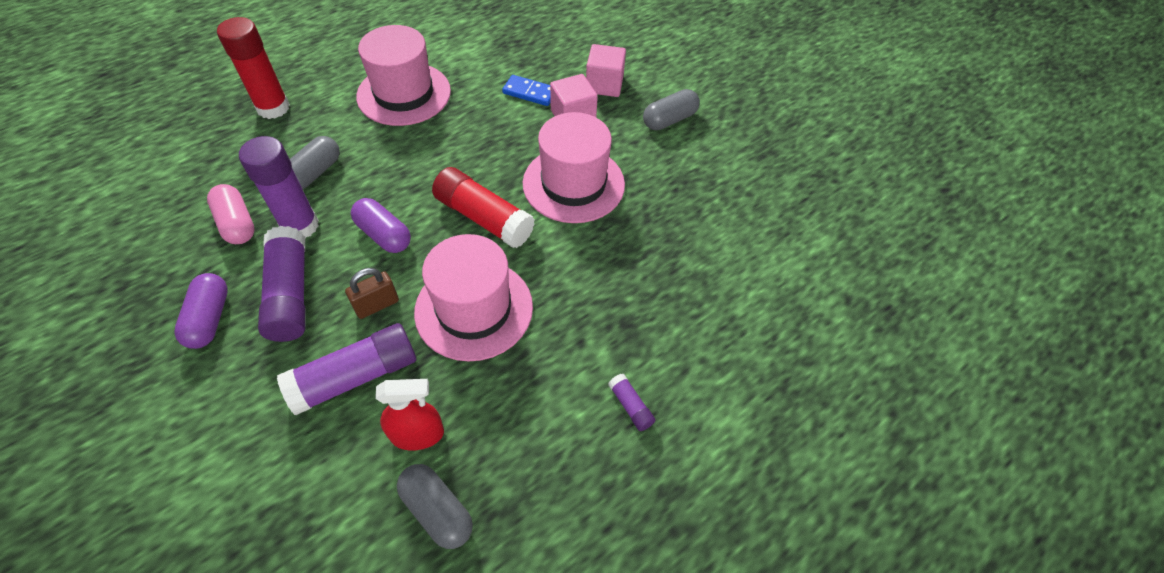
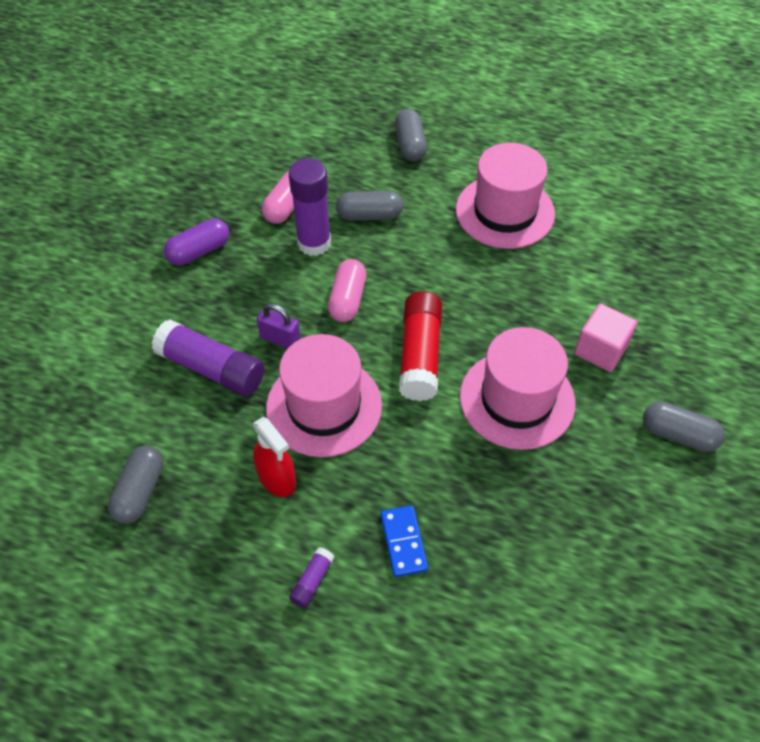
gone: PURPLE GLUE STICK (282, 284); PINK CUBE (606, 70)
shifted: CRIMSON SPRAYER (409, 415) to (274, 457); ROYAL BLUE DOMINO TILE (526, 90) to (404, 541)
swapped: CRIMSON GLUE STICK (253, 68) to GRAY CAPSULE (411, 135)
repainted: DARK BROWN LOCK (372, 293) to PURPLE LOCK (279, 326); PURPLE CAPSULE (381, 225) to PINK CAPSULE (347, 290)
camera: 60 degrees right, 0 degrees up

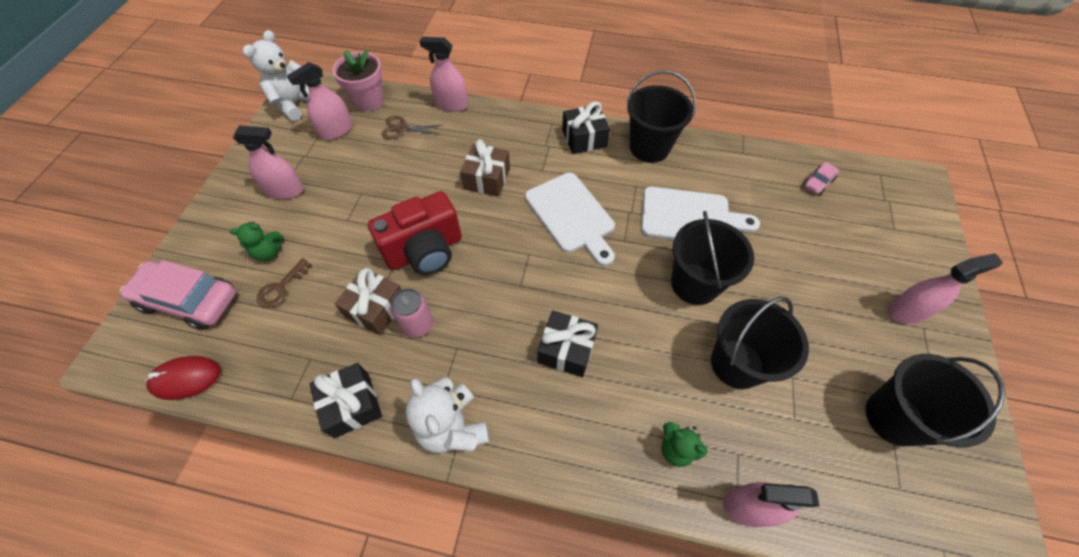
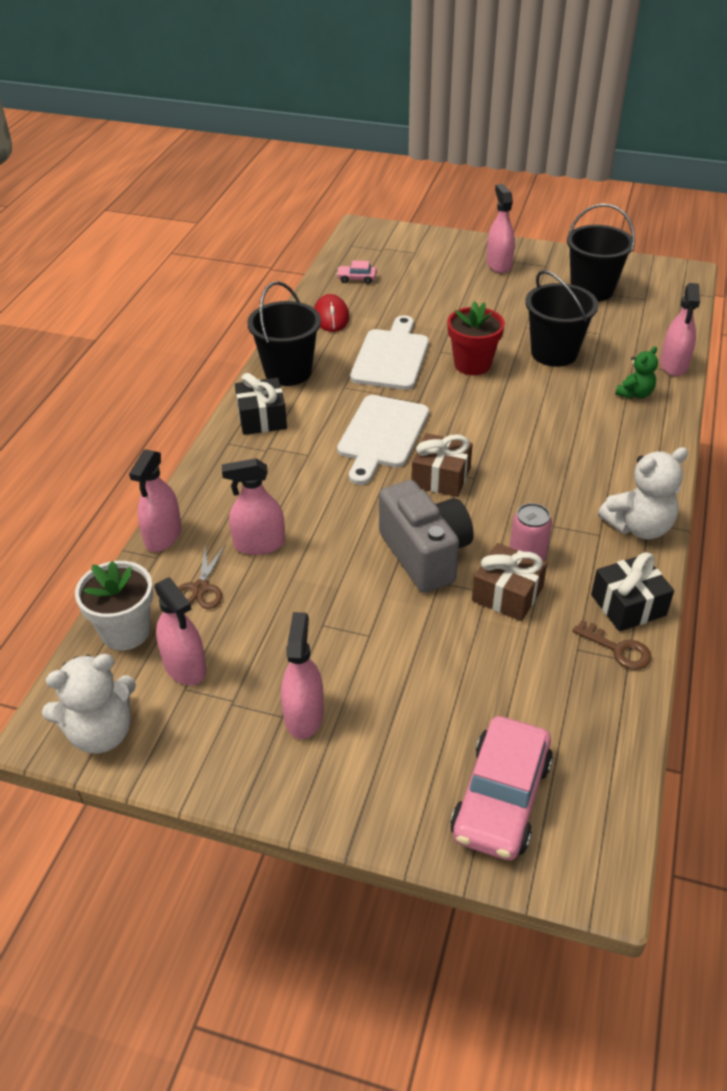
gone: LEAF-GREEN STUFFED BEAR (256, 241); JET-BLACK WRAPPED GIFT (567, 344)
new: PINK SPRAYER (253, 506)
shifted: CRIMSON PC MOUSE (183, 378) to (331, 313); DARK BROWN WRAPPED GIFT (485, 168) to (442, 465); DARK BROWN LATCHKEY (284, 283) to (612, 645)
swapped: JET-BLACK SAND BUCKET (712, 258) to CRIMSON PLANT POT (476, 338)
repainted: PINK PLANT POT (358, 80) to SNOW-WHITE PLANT POT (114, 606); CRIMSON COMPACT CAMERA (415, 233) to GRAY COMPACT CAMERA (426, 536)
rotated: SNOW-WHITE STUFFED BEAR (276, 75) = (89, 704) 60 degrees counterclockwise; PINK CAR (821, 178) = (357, 272) 135 degrees clockwise; SNOW-WHITE CHOPPING BOARD (570, 219) = (383, 440) 135 degrees clockwise
camera: 85 degrees left, 15 degrees down

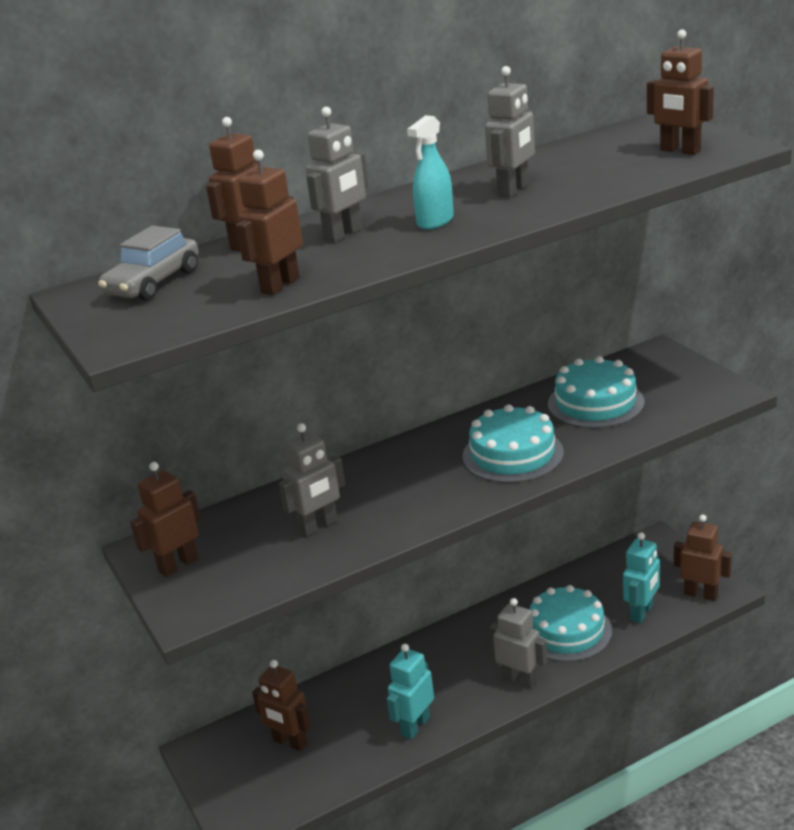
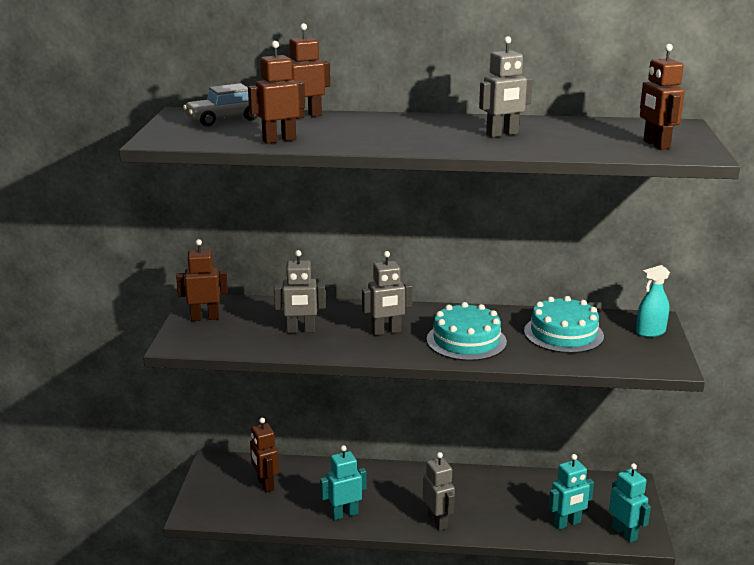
gone: TEAL LAYER CAKE (570, 623)
shifted: GRAY ROBOT (337, 175) to (387, 293); TEAL SPRAYER (430, 172) to (653, 301)
repainted: DARK BROWN ROBOT (703, 558) to TEAL ROBOT (630, 503)
camera: 30 degrees right, 5 degrees down

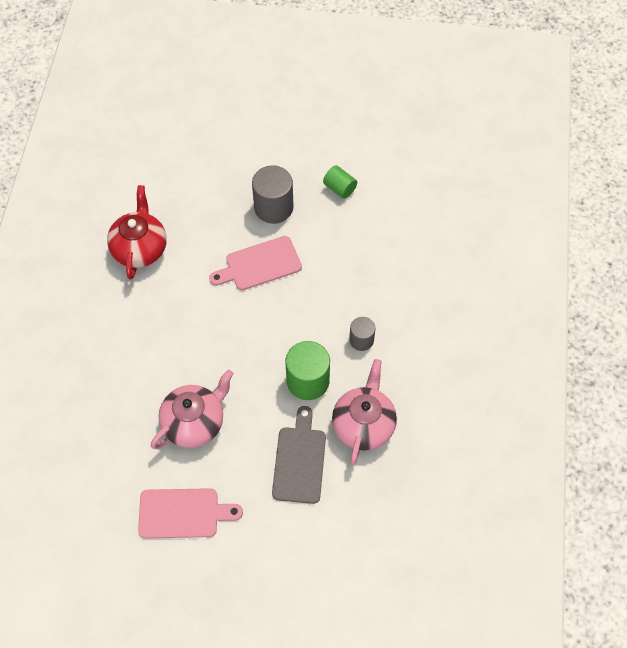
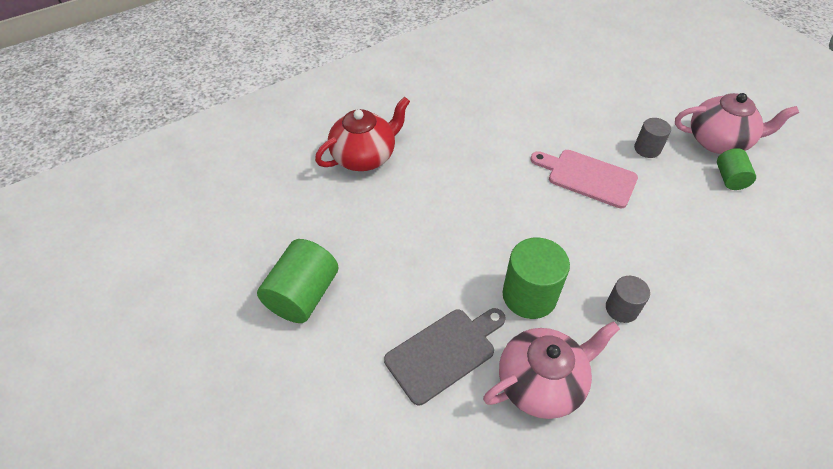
shifted: CRIMSON TEAPOT (137, 232) to (362, 133); PINK TEAPOT (192, 409) to (737, 123)
swapped: PINK CHOPPING BOARD (190, 513) to LEAF-GREEN SOLID CYLINDER (297, 281)
scaled: GRAY SOLID CYLINDER (272, 195) = (652, 138) x0.59
camera: 50 degrees right, 10 degrees down

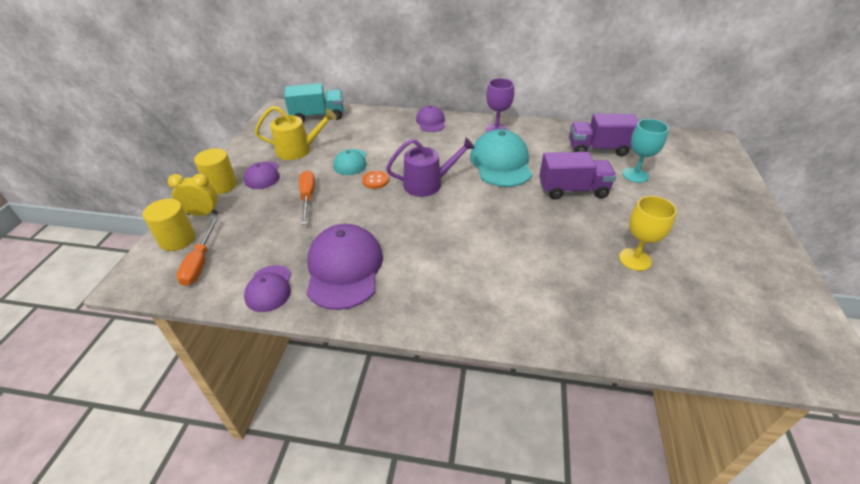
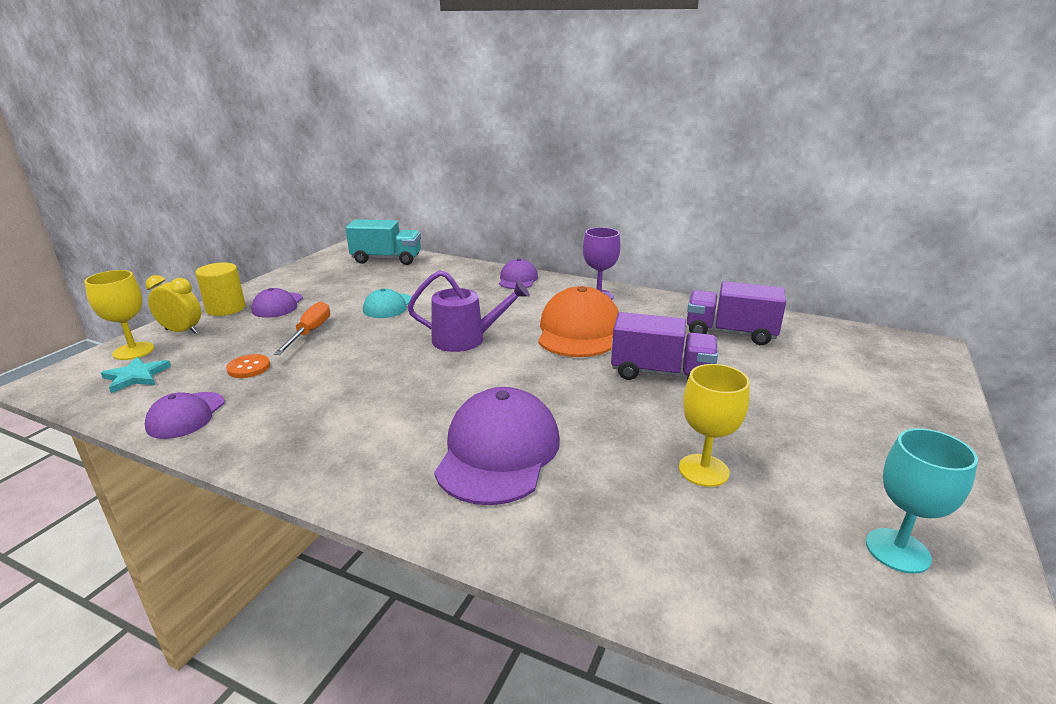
gone: GOLDEN SPRINKLING CAN (296, 133)
shifted: BRIGHT ORANGE SEWING BUTTON (375, 180) to (248, 366); PURPLE CAP (344, 267) to (497, 446); TEAL CHALICE (646, 151) to (922, 501)
swapped: GOLDEN SOLID CYLINDER (169, 225) to GOLDEN CHALICE (119, 315); BRIGHT ORANGE FLAT SCREWDRIVER (197, 251) to TEAL STAR SHAPE (136, 375)
repainted: TEAL CAP (501, 158) to BRIGHT ORANGE CAP (578, 321)
camera: 15 degrees right, 15 degrees down

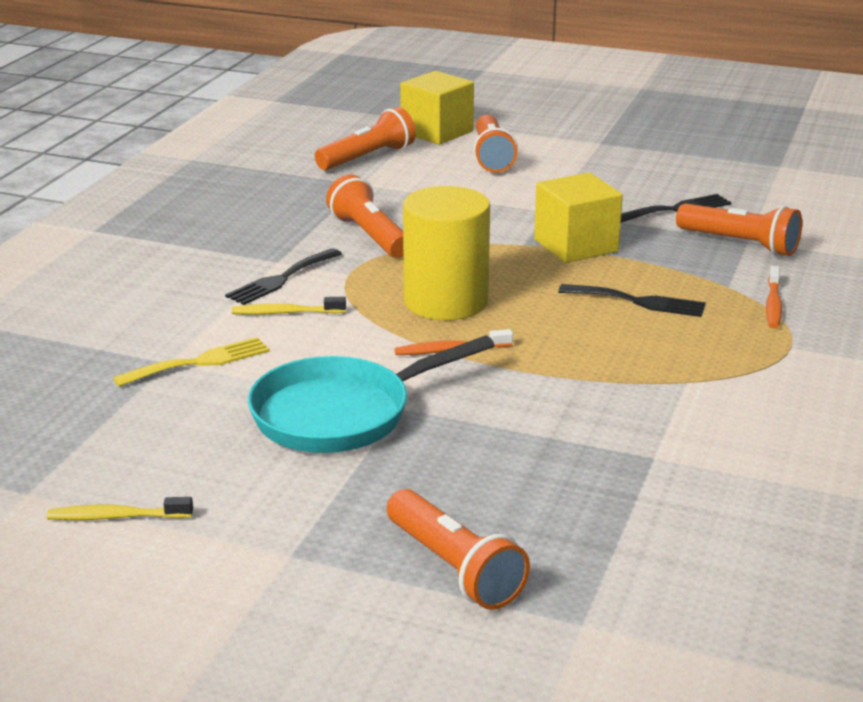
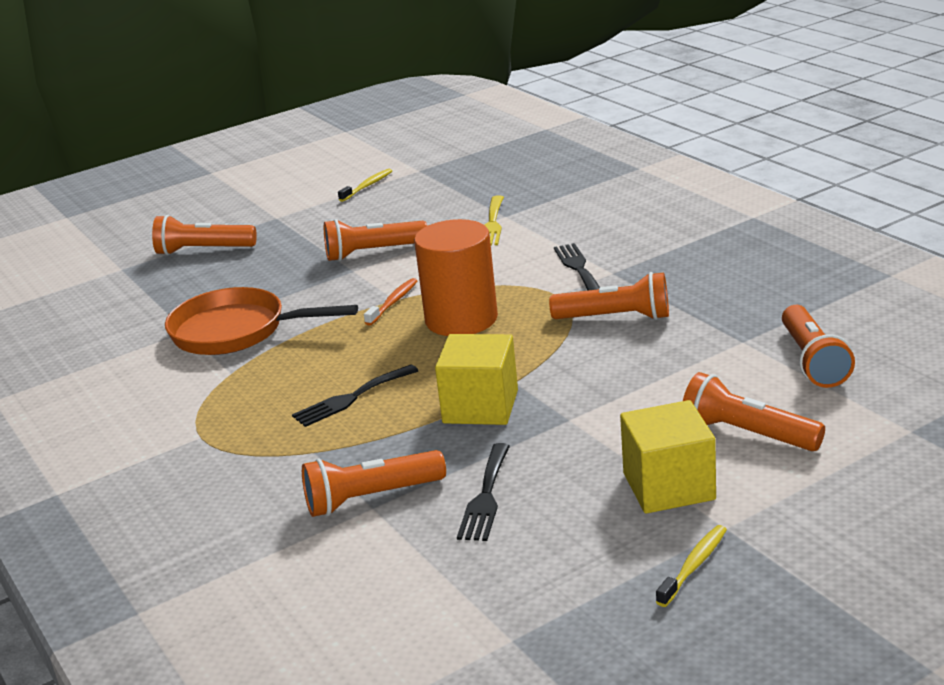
gone: BRIGHT ORANGE DENTAL BRUSH (774, 297)
new: BRIGHT ORANGE SKILLET (261, 321)
shifted: GOLDEN CUBE (437, 108) to (668, 457); GOLDEN DENTAL BRUSH (289, 306) to (691, 566)
swapped: TEAL SKILLET (371, 394) to BRIGHT ORANGE TORCH (375, 240)
repainted: GOLDEN SOLID CYLINDER (446, 253) to BRIGHT ORANGE SOLID CYLINDER (456, 277)
camera: 130 degrees right, 0 degrees up

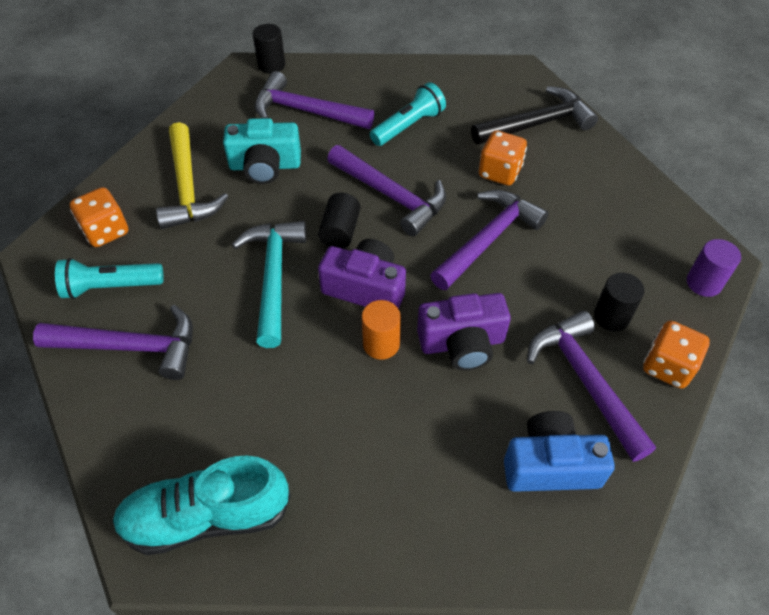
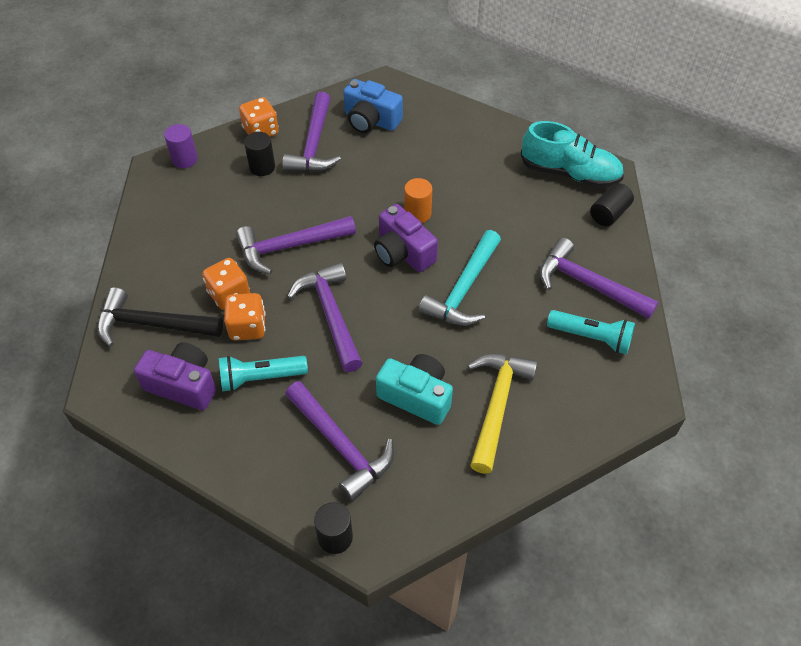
shifted: PURPLE COMPACT CAMERA (464, 332) to (175, 376); BRIGHT ORANGE GAME DIE (98, 217) to (245, 316); JET-BLACK SOLID CYLINDER (339, 221) to (612, 204)
camera: 150 degrees left, 0 degrees up

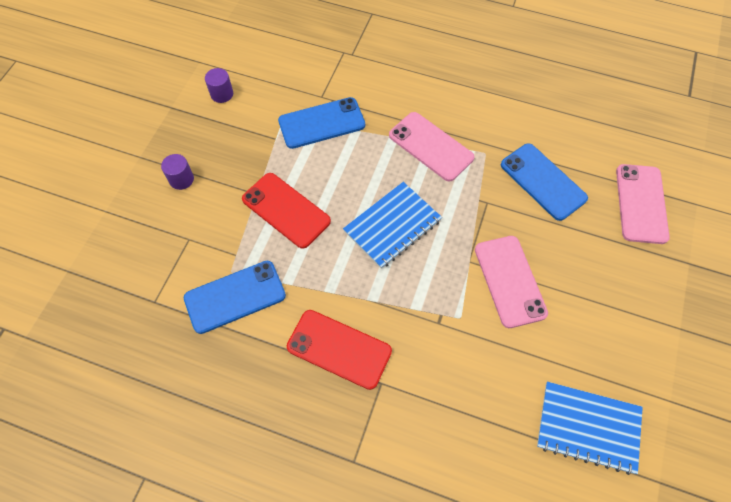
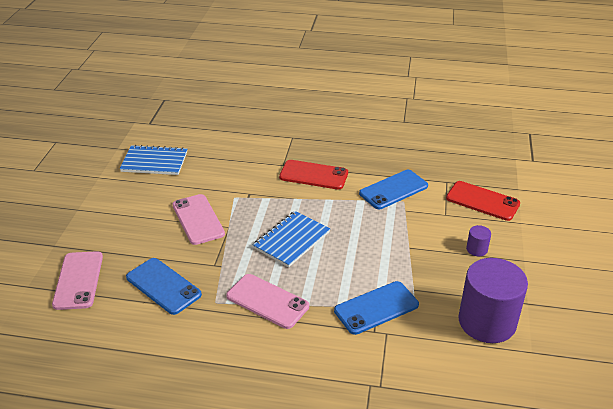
shifted: CRIMSON MOBILE PHONE (286, 211) to (483, 201)
scaled: PURPLE SOLID CYLINDER (219, 85) = (493, 300) x2.42
camera: 170 degrees right, 25 degrees down

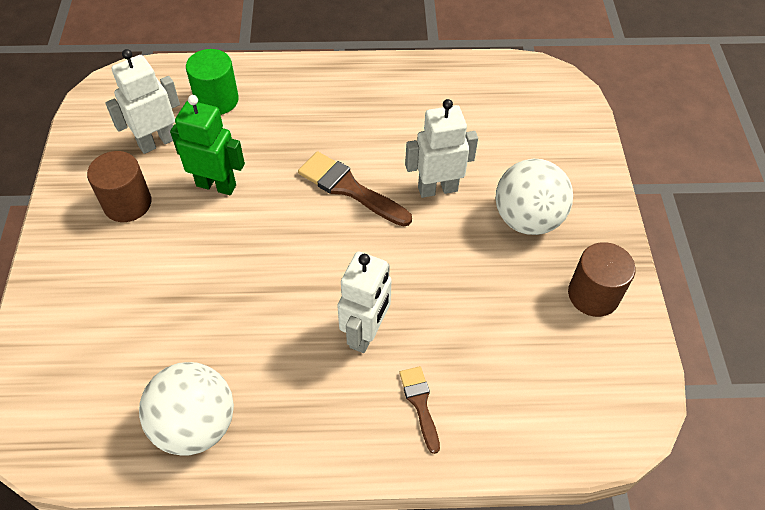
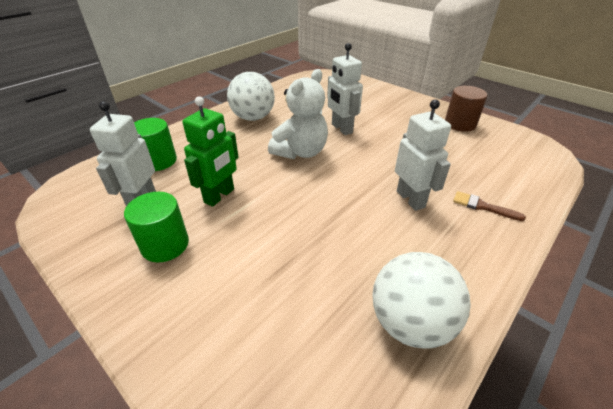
shifted: SNOW-WHITE PLAY BALL (534, 197) to (251, 96)
swapped: DARK BROWN PAINTBRUSH (355, 189) to SNOW-WHITE STUFFED BEAR (298, 114)
repainted: DARK BROWN SOLID CYLINDER (119, 186) to LEAF-GREEN SOLID CYLINDER (156, 227)
rotated: LEAF-GREEN ROBOT (207, 145) = (211, 151) 150 degrees clockwise; SNOW-WHITE ROBOT (441, 148) = (345, 89) 60 degrees counterclockwise
camera: 45 degrees left, 15 degrees down

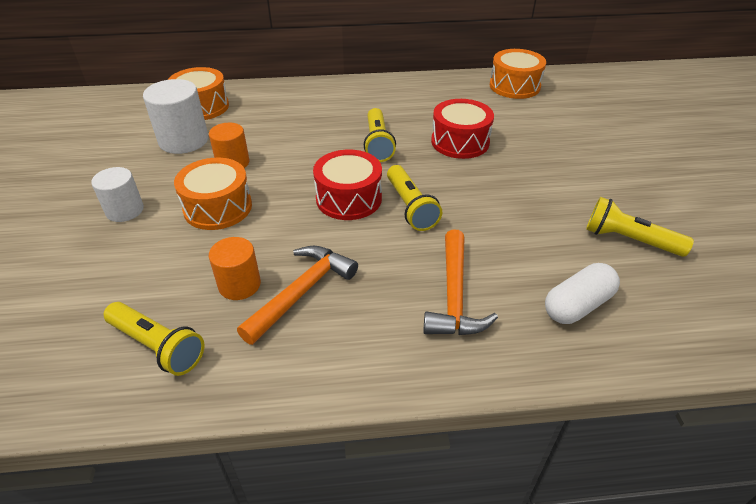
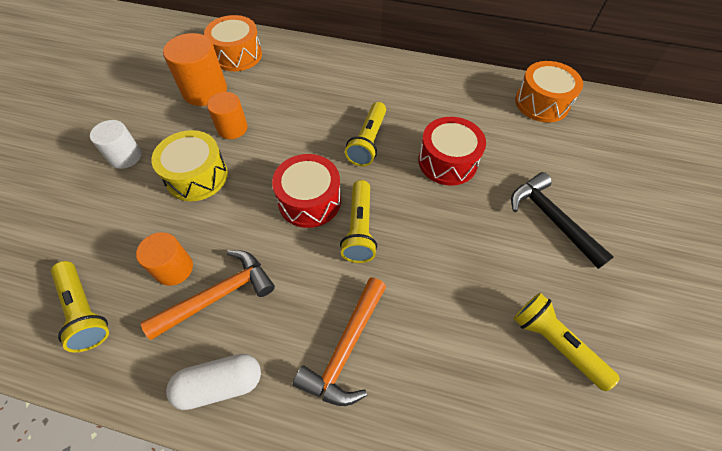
new: JET-BLACK HAMMER (562, 220)
shifted: SNOW-WHITE CAPSULE (582, 293) to (213, 382)
repainted: BRIGHT ORANGE DRUM (213, 194) to GOLDEN DRUM (189, 165); SNOW-WHITE SOLID CYLINDER (175, 116) to BRIGHT ORANGE SOLID CYLINDER (195, 69)
camera: 20 degrees right, 15 degrees up

